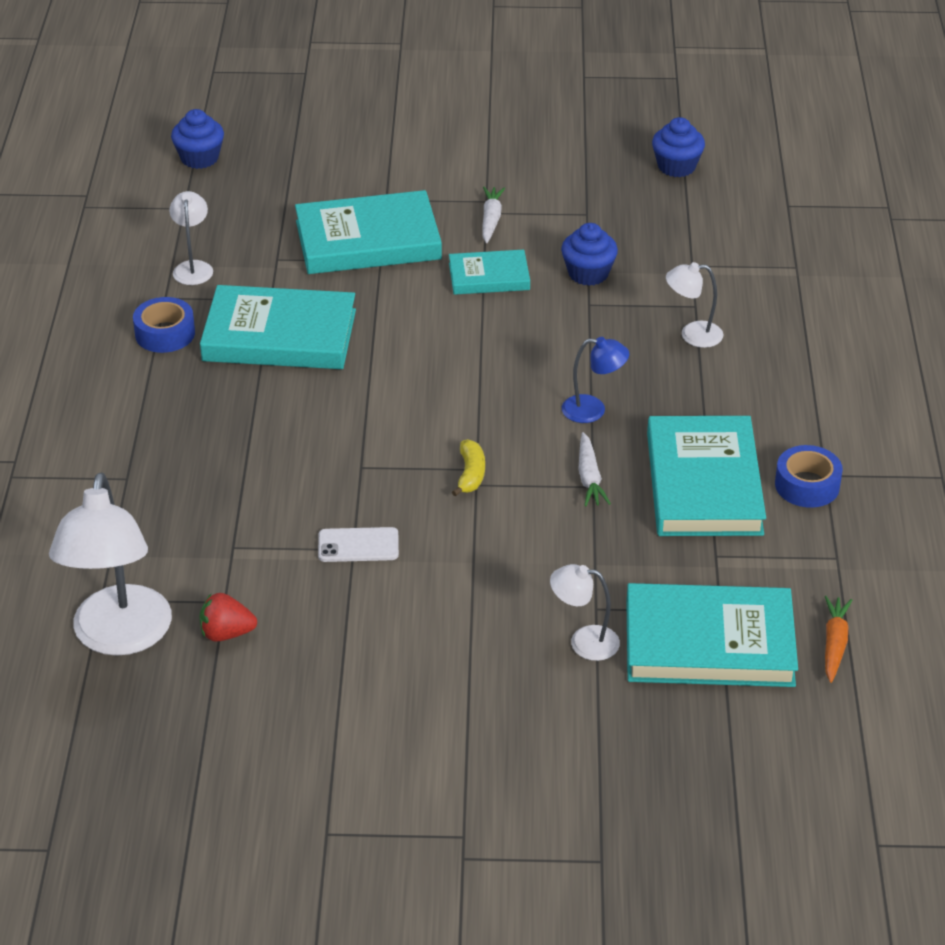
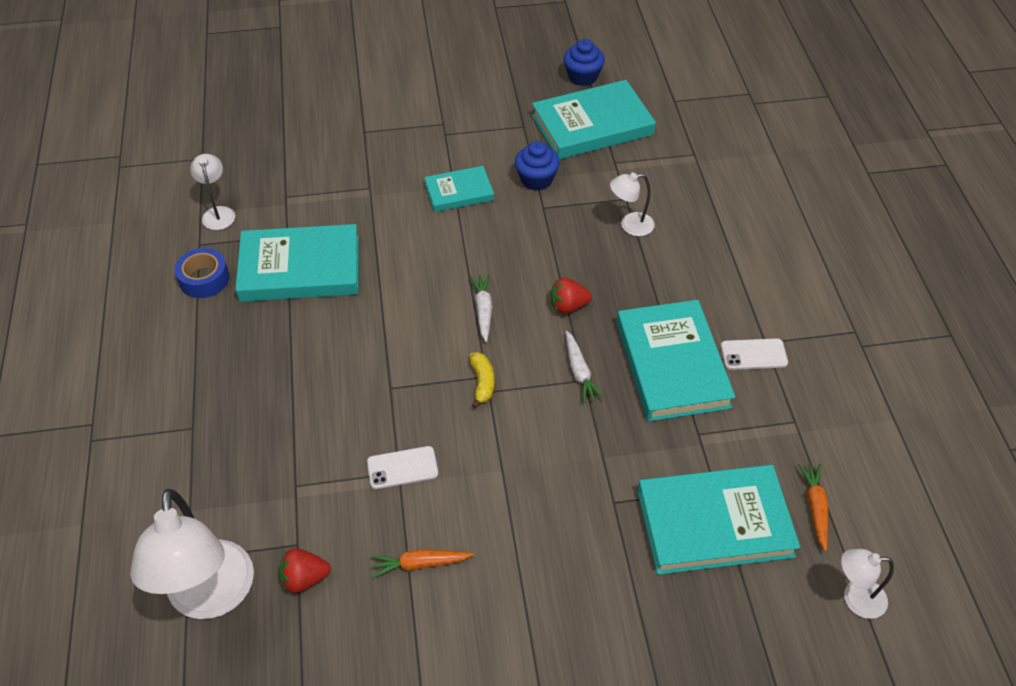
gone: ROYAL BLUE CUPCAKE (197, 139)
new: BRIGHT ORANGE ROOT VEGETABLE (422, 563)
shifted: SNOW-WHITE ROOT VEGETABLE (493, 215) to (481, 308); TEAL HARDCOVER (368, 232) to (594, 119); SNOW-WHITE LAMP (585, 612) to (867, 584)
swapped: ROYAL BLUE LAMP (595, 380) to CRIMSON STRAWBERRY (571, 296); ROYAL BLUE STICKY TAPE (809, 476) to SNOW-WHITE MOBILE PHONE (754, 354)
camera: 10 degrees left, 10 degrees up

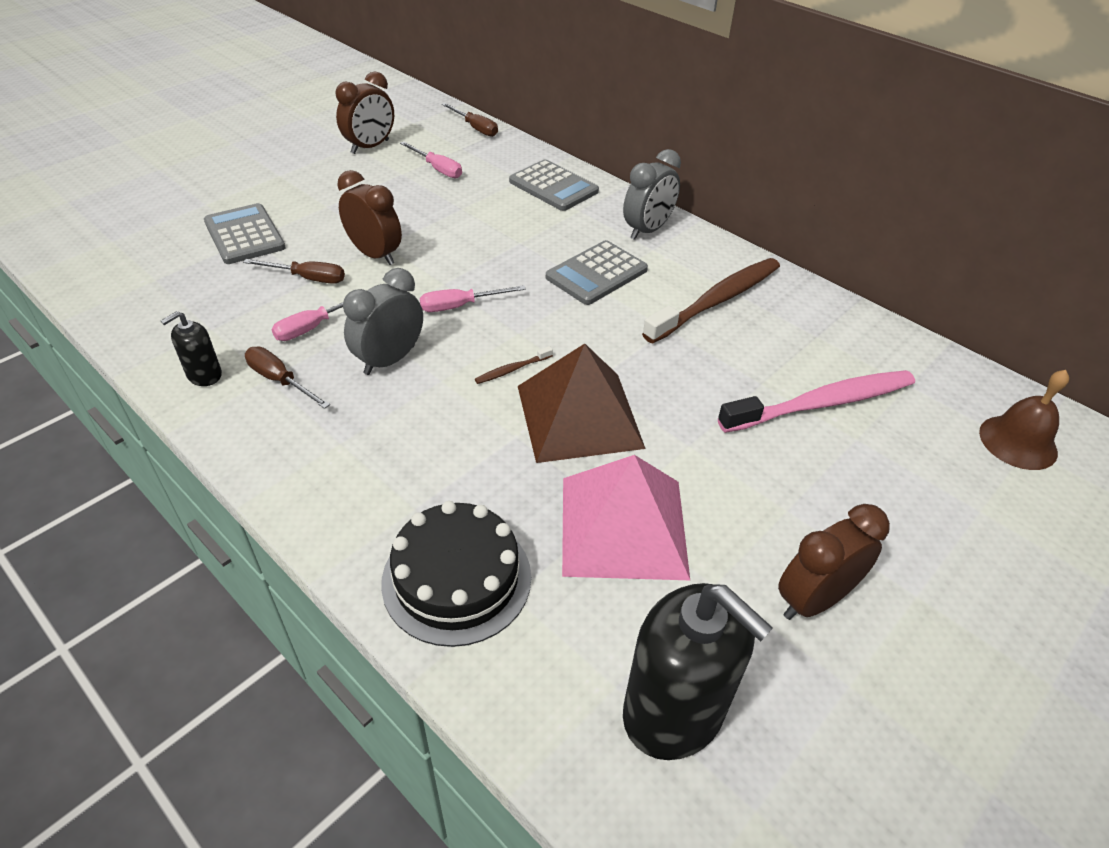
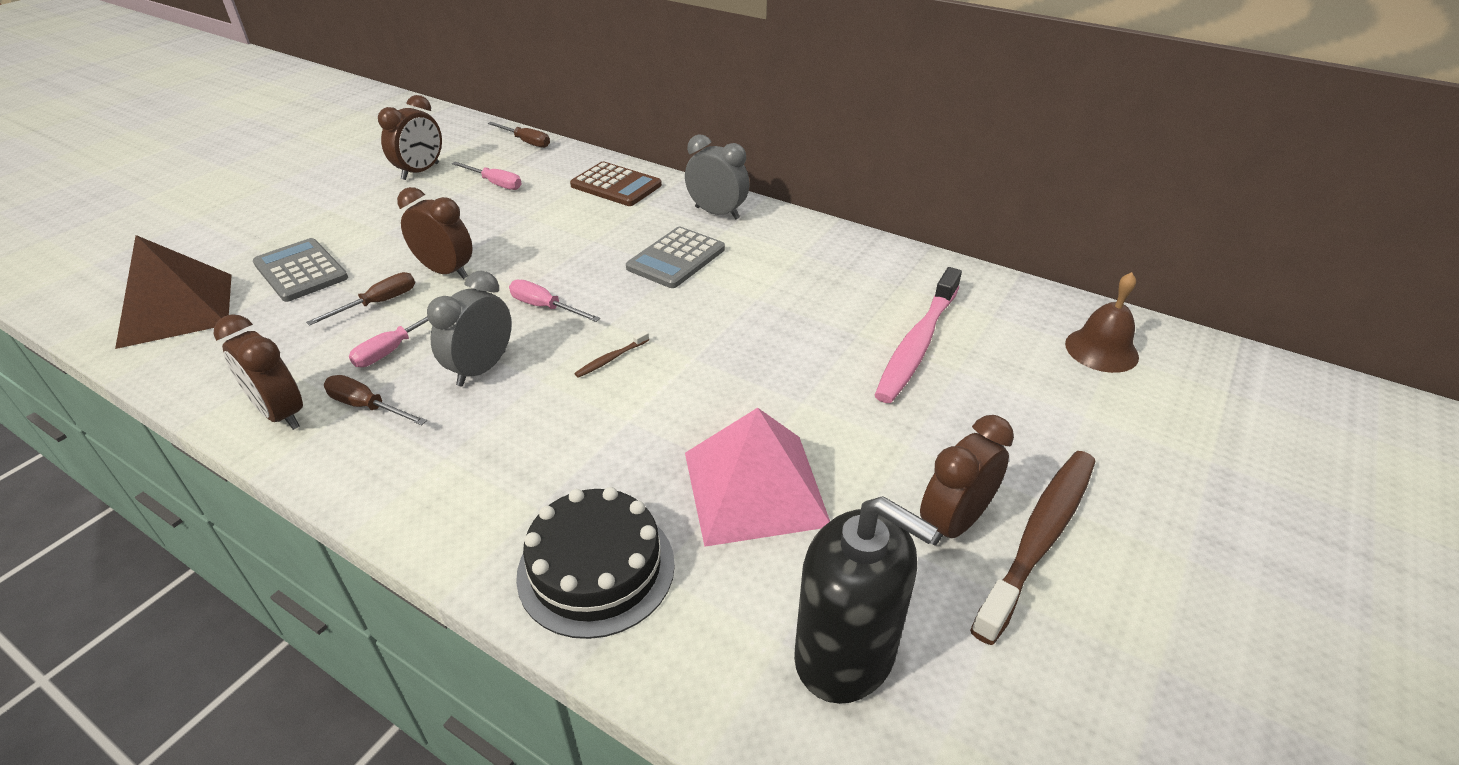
shifted: DARK BROWN PYRAMID SHAPE (582, 403) to (173, 292); DARK BROWN DENTAL BRUSH (711, 300) to (1033, 548)
swapped: JET-BLACK PUMP BOTTLE (191, 348) to DARK BROWN BEDSIDE CLOCK (258, 372)
repainted: GRAY POCKET CALCULATOR (554, 185) to DARK BROWN POCKET CALCULATOR (616, 184)
rotated: DARK BROWN FLAT SCREWDRIVER (294, 271) = (360, 299) 45 degrees counterclockwise; PINK FLAT SCREWDRIVER (473, 298) = (554, 300) 60 degrees clockwise; GRAY BEDSIDE CLOCK (652, 194) = (717, 177) 90 degrees counterclockwise; PINK DENTAL BRUSH (816, 401) = (918, 335) 150 degrees clockwise
camera: 10 degrees left, 5 degrees down

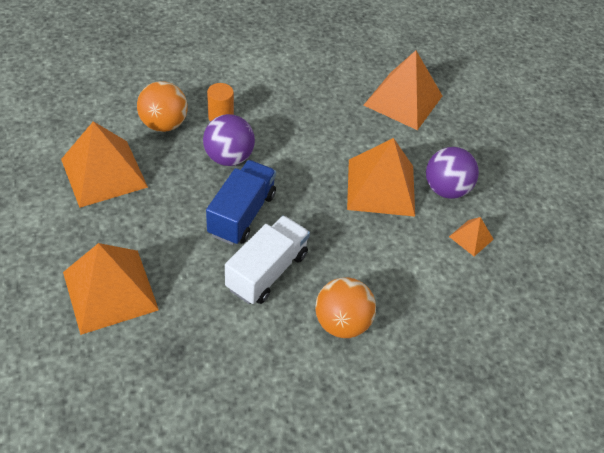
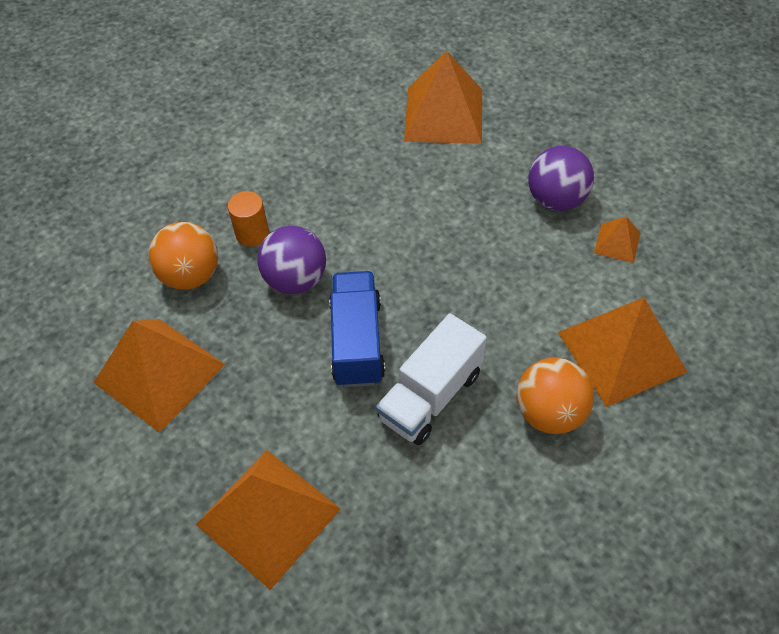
shifted: BRIGHT ORANGE PYRAMID SHAPE (381, 177) to (622, 352)
rotated: SNOW-WHITE TRUCK (267, 259) = (431, 379) 150 degrees counterclockwise
camera: 20 degrees left, 5 degrees up

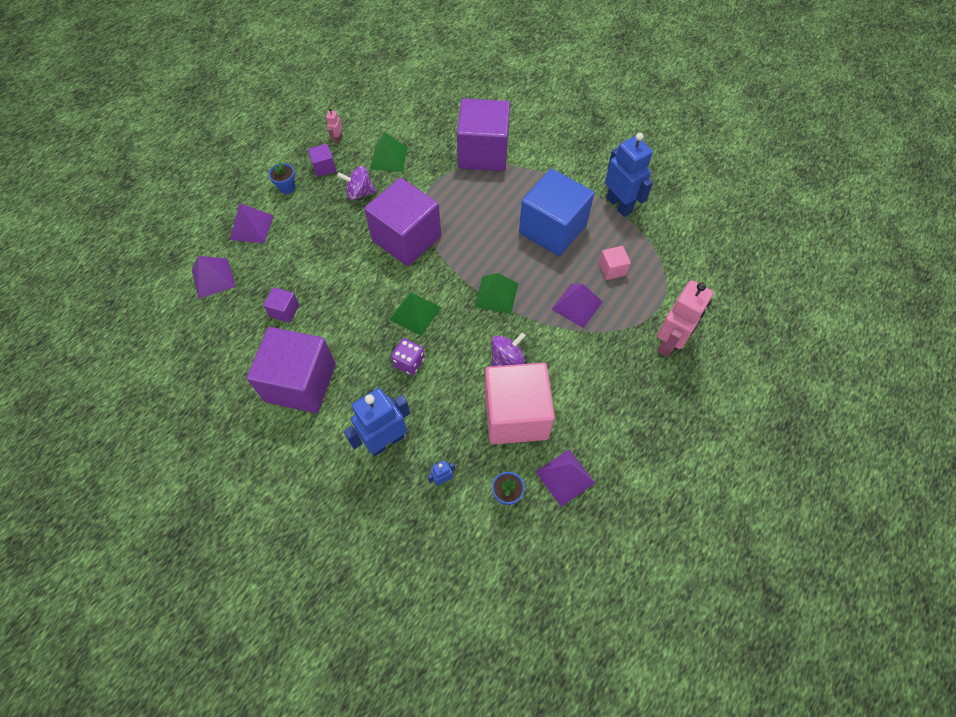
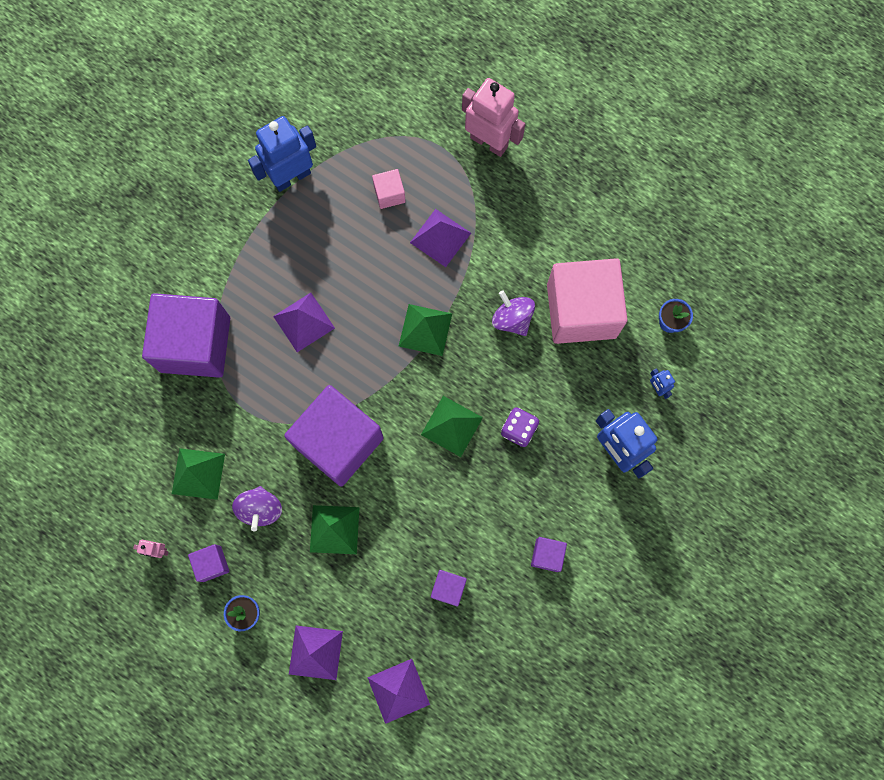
gone: ROYAL BLUE CUBE (556, 212)
new: LEAF-GREEN PYRAMID SHAPE (335, 529)
shifted: PURPLE PYRAMID SHAPE (565, 478) to (304, 322)
scaled: PURPLE CUBE (291, 370) = (549, 554) x0.42
camera: 90 degrees left, 15 degrees up

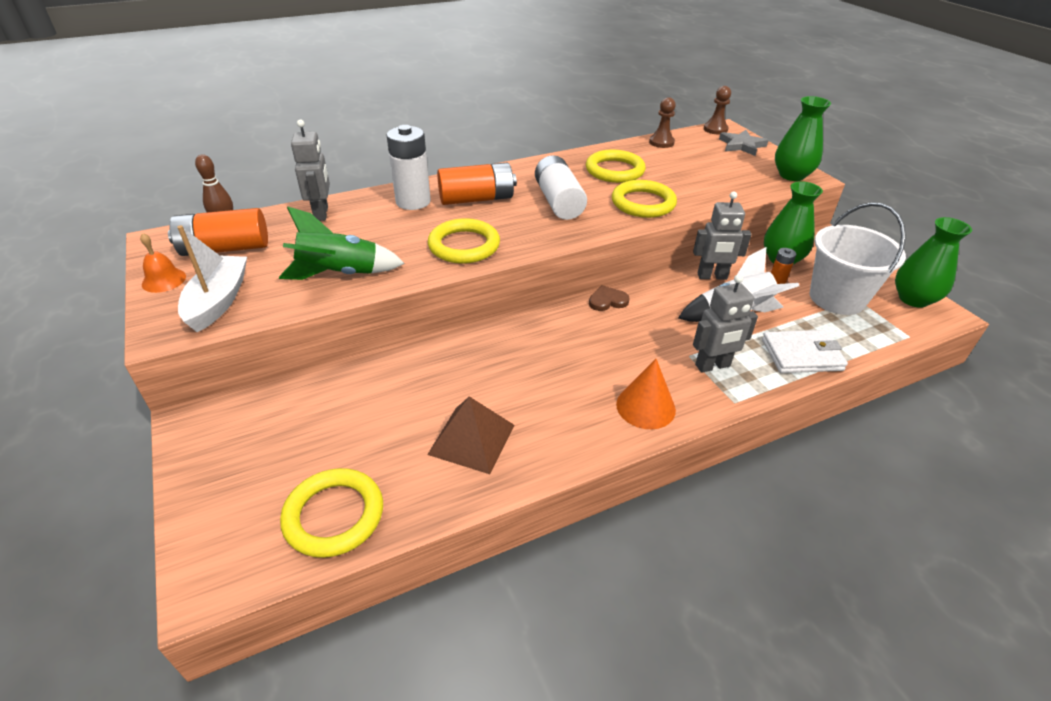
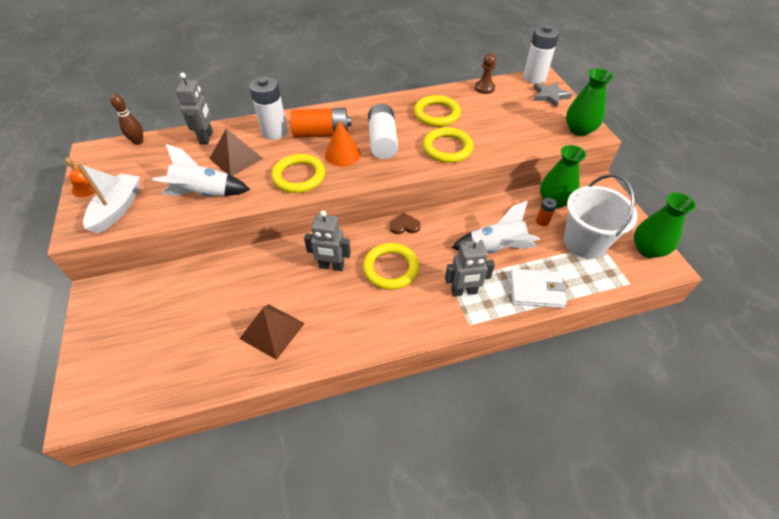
gone: BRIGHT ORANGE POWER CELL (218, 232)
new: DARK BROWN PYRAMID SHAPE (236, 152)
shifted: GRAY ROBOT (722, 236) to (327, 240); BRIGHT ORANGE CONE SHAPE (646, 394) to (343, 143); GOLDEN RING (331, 513) to (391, 266)
swapped: DARK BROWN CHESS PAWN (717, 110) to SNOW-WHITE POWER CELL (541, 54)
repainted: LEAF-GREEN TOY ROCKET (342, 243) to SNOW-WHITE TOY ROCKET (201, 170)
camera: 10 degrees right, 10 degrees up

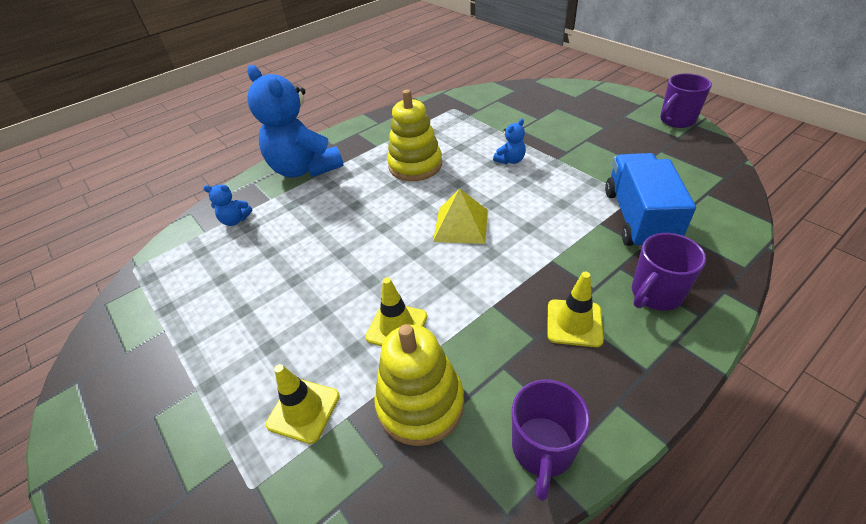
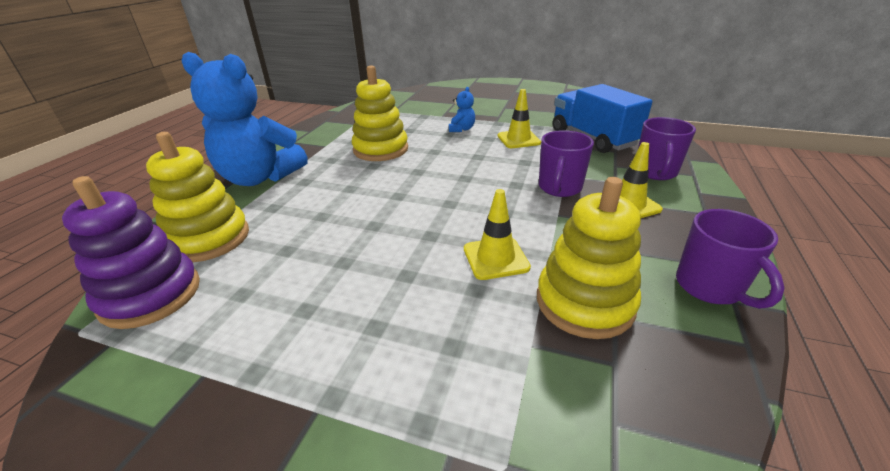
gone: GOLDEN PYRAMID SHAPE (460, 216)
new: PURPLE STACKING TOY (131, 252)
shifted: GOLDEN ROAD CONE (303, 404) to (519, 118); PURPLE MUG (686, 100) to (566, 163)
swapped: ROYAL BLUE STUFFED BEAR (227, 205) to GOLDEN STACKING TOY (197, 197)
camera: 35 degrees left, 10 degrees down

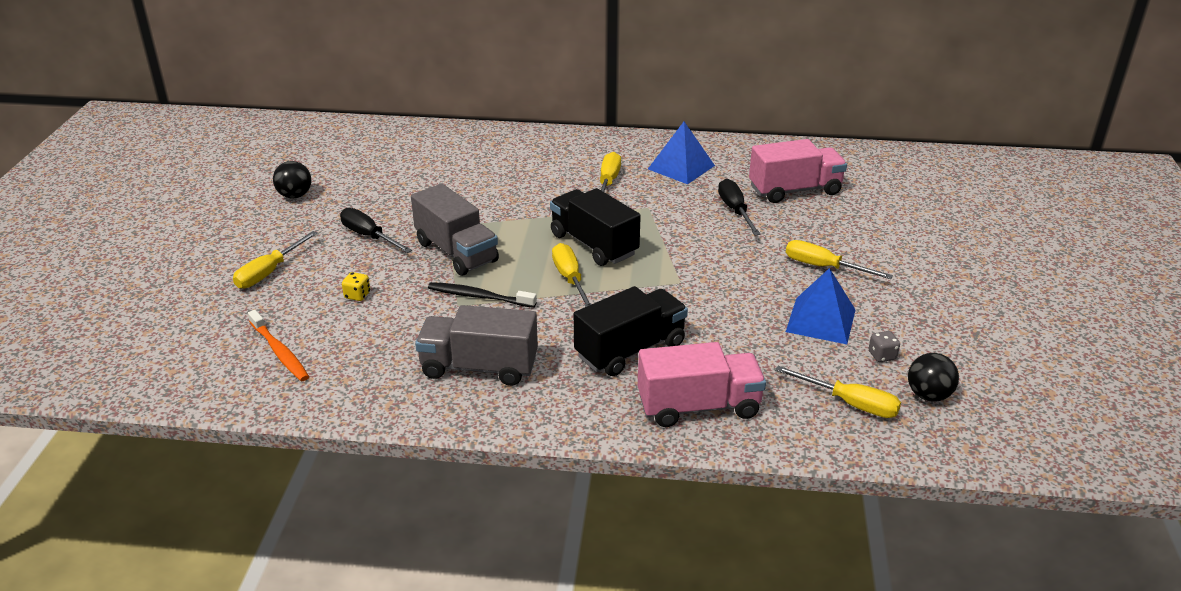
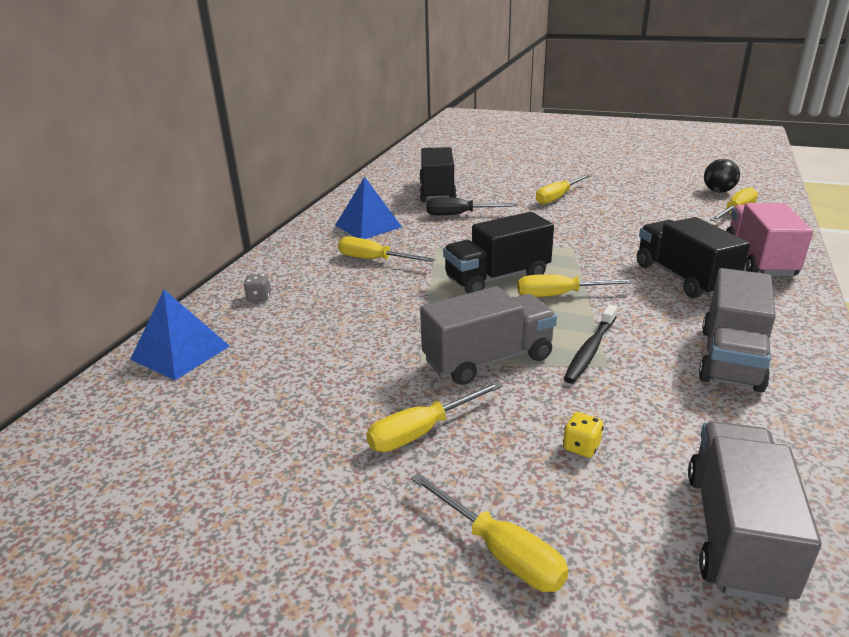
gone: JET-BLACK PLAY BALL (292, 179)
shifted: ROYAL BLUE PYRAMID SHAPE (821, 306) to (180, 335); GRAY GAME DIE (884, 346) to (257, 287)
swapped: BRIGHT ORANGE DENTAL BRUSH (278, 345) to GRAY TRUCK (755, 513)
repainted: JET-BLACK FLAT SCREWDRIVER (376, 230) to GOLDEN FLAT SCREWDRIVER (434, 416); PINK TRUCK (798, 171) to JET-BLACK TRUCK (438, 174)
camera: 75 degrees left, 5 degrees down

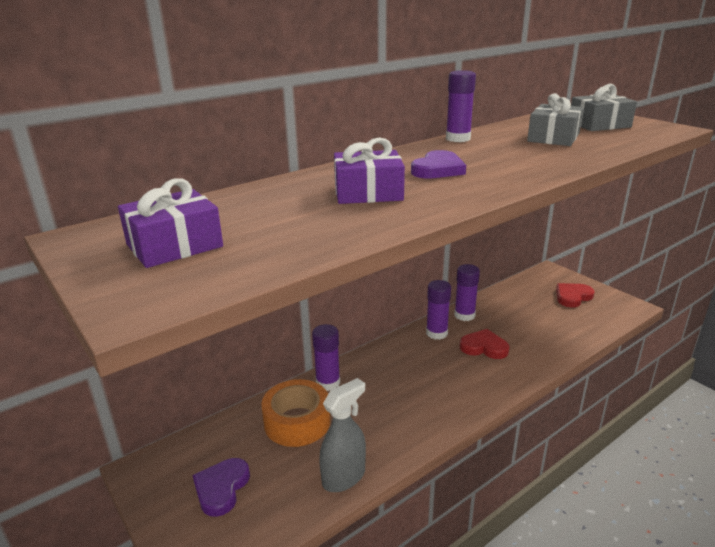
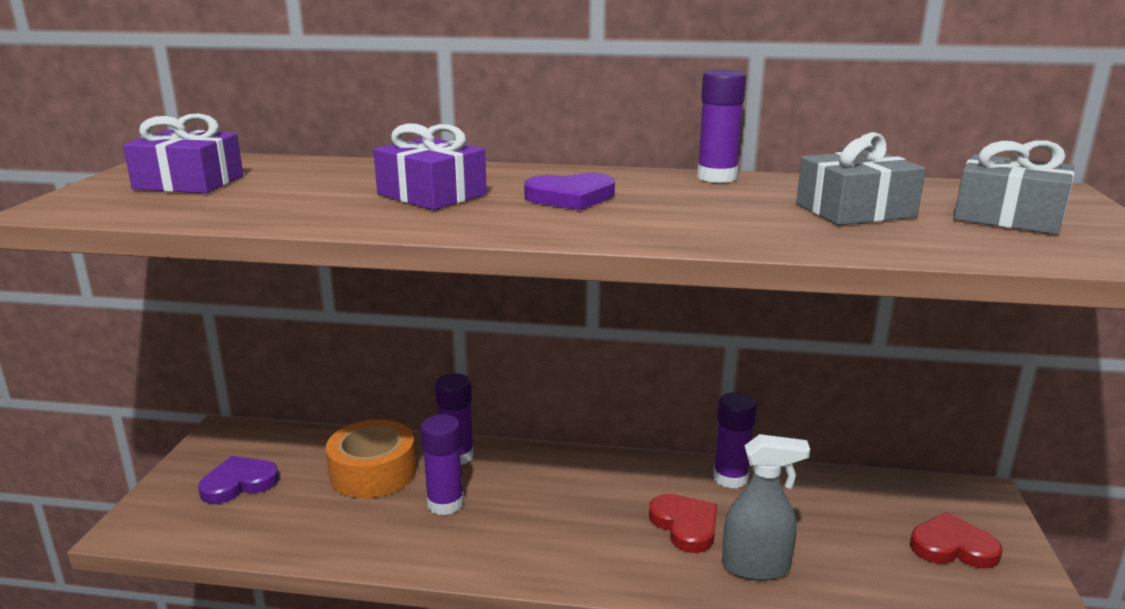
shifted: PURPLE GLUE STICK (438, 310) to (442, 464); GRAY SPRAYER (342, 435) to (766, 507)
camera: 45 degrees right, 5 degrees down

